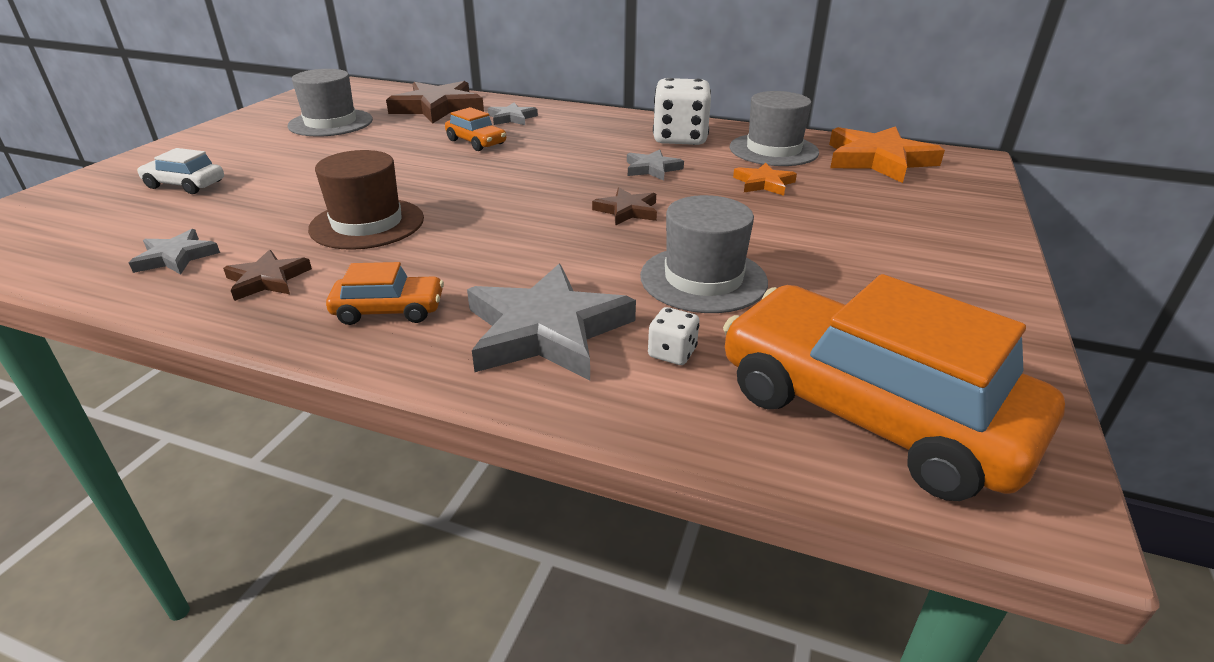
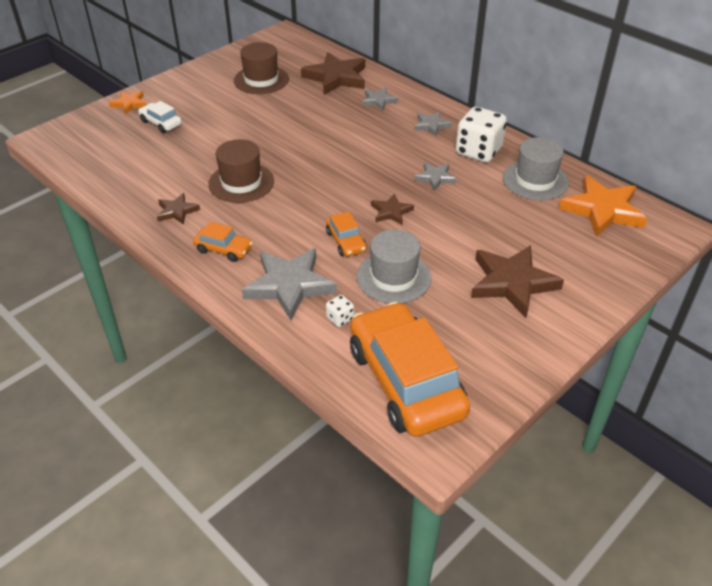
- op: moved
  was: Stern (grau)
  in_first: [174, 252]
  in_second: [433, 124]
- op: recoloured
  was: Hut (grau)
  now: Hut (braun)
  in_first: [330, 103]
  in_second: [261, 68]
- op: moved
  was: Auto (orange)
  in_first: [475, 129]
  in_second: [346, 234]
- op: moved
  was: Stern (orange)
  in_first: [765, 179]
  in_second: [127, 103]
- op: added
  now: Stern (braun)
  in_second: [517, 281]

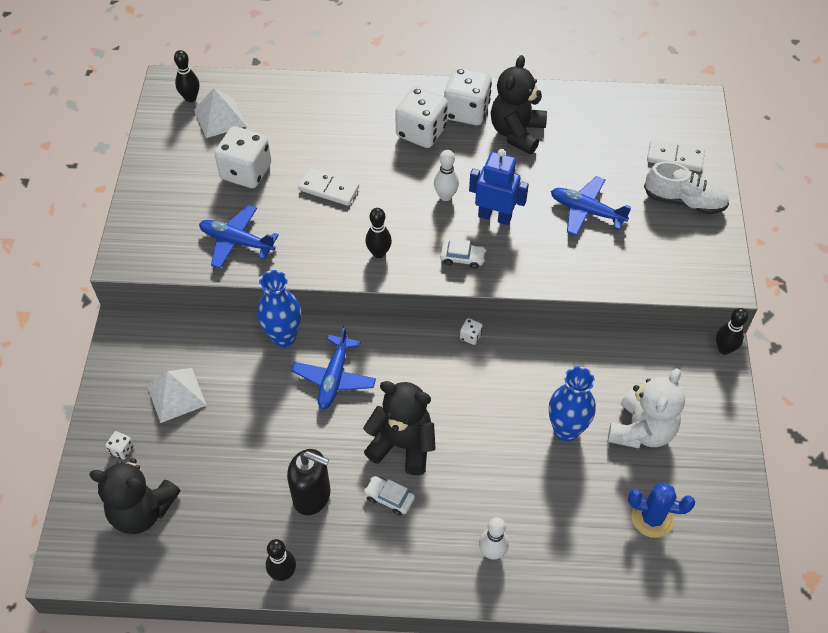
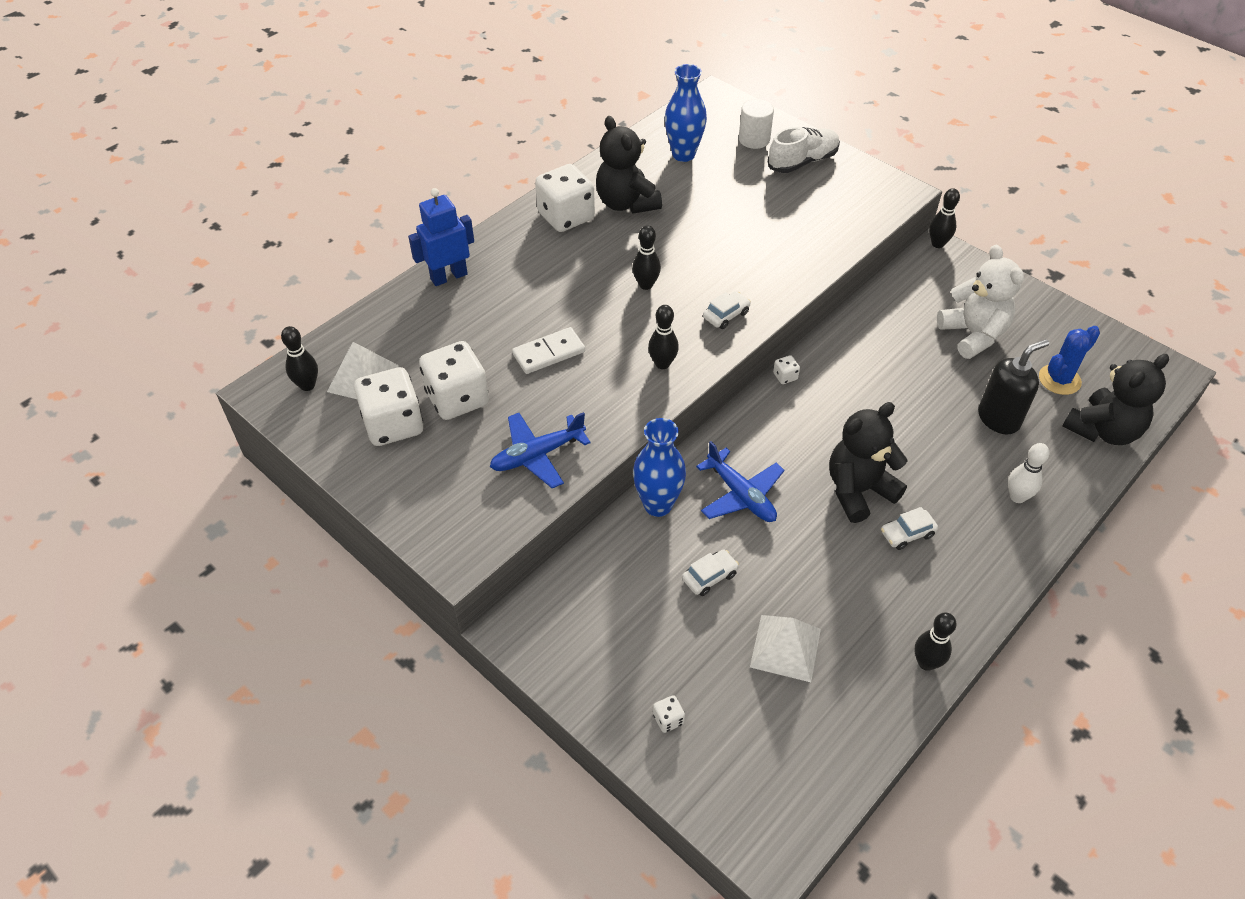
- op: moved
  was: Teddybär (schwarz)
  in_first: [135, 496]
  in_second: [1116, 399]
- op: moved
  was: Pyramide (weiß)
  in_first: [177, 395]
  in_second: [785, 648]
- op: moved
  was: Seifenspender (schwarz)
  in_first: [309, 482]
  in_second: [1013, 387]
- op: moved
  was: Spielwürfel (weiß)
  in_first: [421, 117]
  in_second: [388, 406]
- op: recoloured
  was: Bowlingkegel (weiß)
  now: Bowlingkegel (schwarz)
  in_first: [446, 175]
  in_second: [646, 258]
- op: moved
  was: Roboter (blau)
  in_first: [499, 187]
  in_second: [441, 237]
- op: moved
  was: Vase (blau)
  in_first: [572, 404]
  in_second: [686, 113]
- op: removed
  was: Flugzeug (blau)
  in_first: [591, 206]
- op: replaced
  was: Dominostein (weiß)
  now: Vollzylinder (weiß)
  in_first: [676, 155]
  in_second: [756, 124]
- op: added
  now: Auto (weiß)
  in_second: [710, 573]

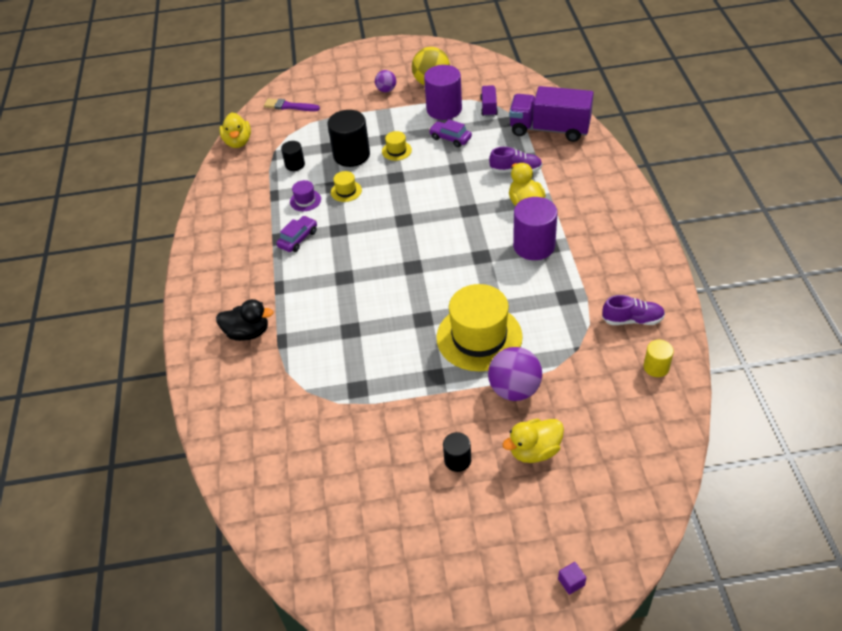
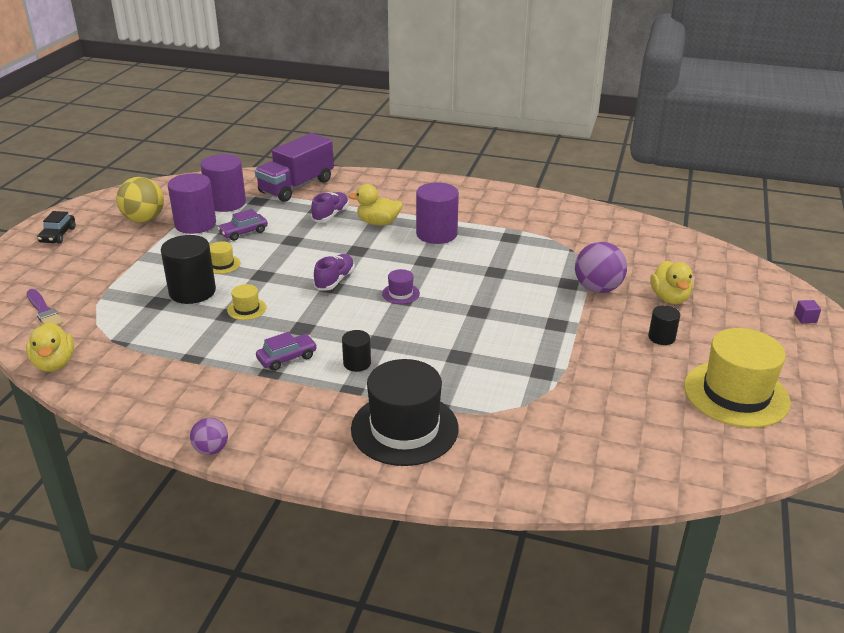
- op: replaced
  was: Ente (schwarz)
  now: Hut (schwarz)
  in_first: [244, 320]
  in_second: [405, 412]
- op: turned
  was: Ente (gelb)
  in_first: [235, 130]
  in_second: [50, 347]
  clockwise: 60
- op: turned
  was: Pinsel (lila)
  in_first: [292, 105]
  in_second: [45, 307]
  clockwise: -75
- op: turned
  was: Auto (lila)
  in_first: [296, 234]
  in_second: [286, 351]
  clockwise: 90
- op: moved
  was: Vollzylinder (schwarz)
  in_first: [293, 156]
  in_second: [356, 351]
- op: moved
  was: Hut (lila)
  in_first: [305, 195]
  in_second: [401, 286]
- op: moved
  was: Ball (lila)
  in_first: [385, 81]
  in_second: [209, 436]
- op: moved
  was: Hut (gelb)
  in_first: [480, 327]
  in_second: [737, 378]
- op: replaced
  was: Lastwagen (lila)
  now: Vollzylinder (lila)
  in_first: [489, 101]
  in_second: [223, 183]
- op: moved
  was: Schuh (lila)
  in_first: [633, 310]
  in_second: [334, 272]
- op: removed
  was: Vollzylinder (gelb)
  in_first: [659, 358]
- op: added
  now: Auto (schwarz)
  in_second: [56, 227]

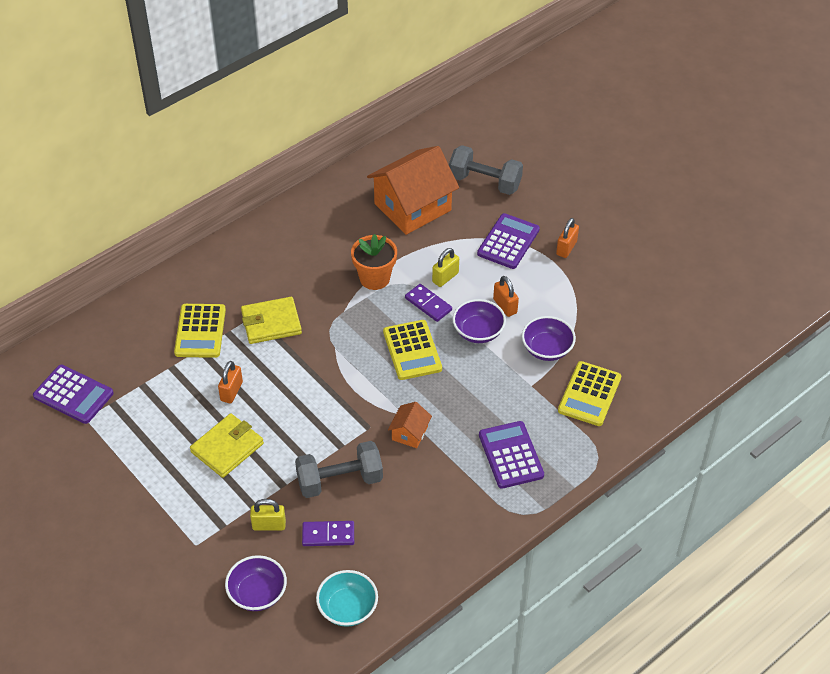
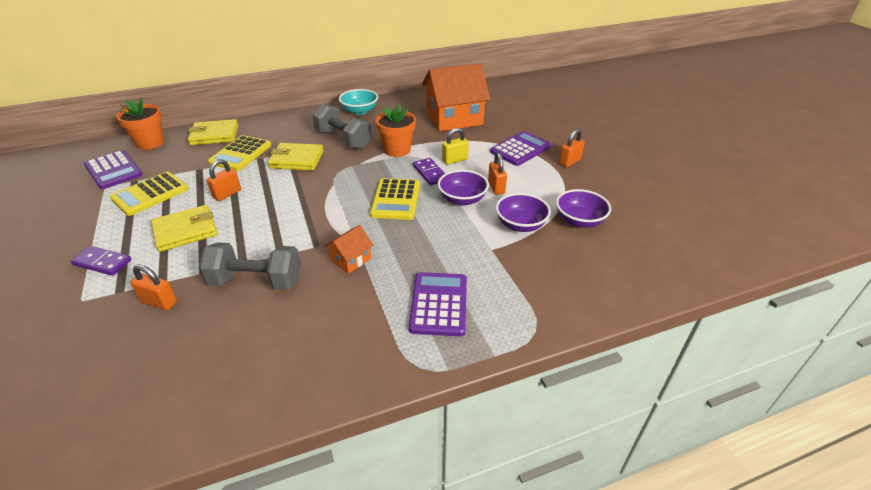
- op: moved
  was: Schüssel (lila)
  in_first: [256, 583]
  in_second: [583, 208]
- op: recoloured
  was: Vorhängeschloss (gelb)
  now: Vorhängeschloss (orange)
  in_first: [268, 515]
  in_second: [153, 287]
- op: moved
  was: Dominostein (lila)
  in_first: [328, 533]
  in_second: [101, 261]
- op: moved
  was: Schüssel (türkis)
  in_first: [347, 598]
  in_second: [358, 102]
- op: moved
  was: Hantel (grau)
  in_first: [486, 170]
  in_second: [342, 126]
- op: moved
  was: Taschenrechner (gelb)
  in_first: [589, 393]
  in_second: [149, 194]
- op: added
  now: Blumentopf (orange)
  in_second: [140, 123]
- op: added
  now: Geldbörse (gelb)
  in_second: [213, 132]

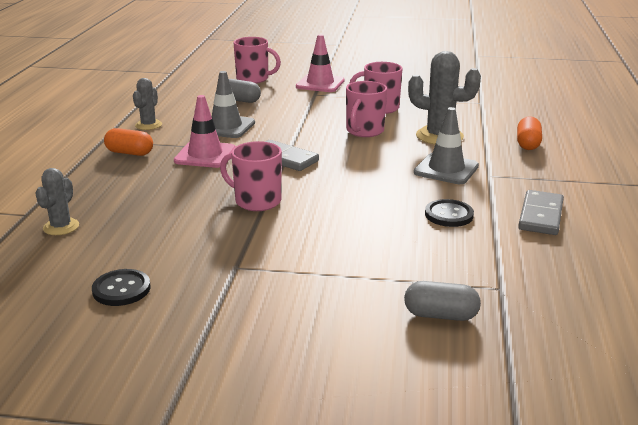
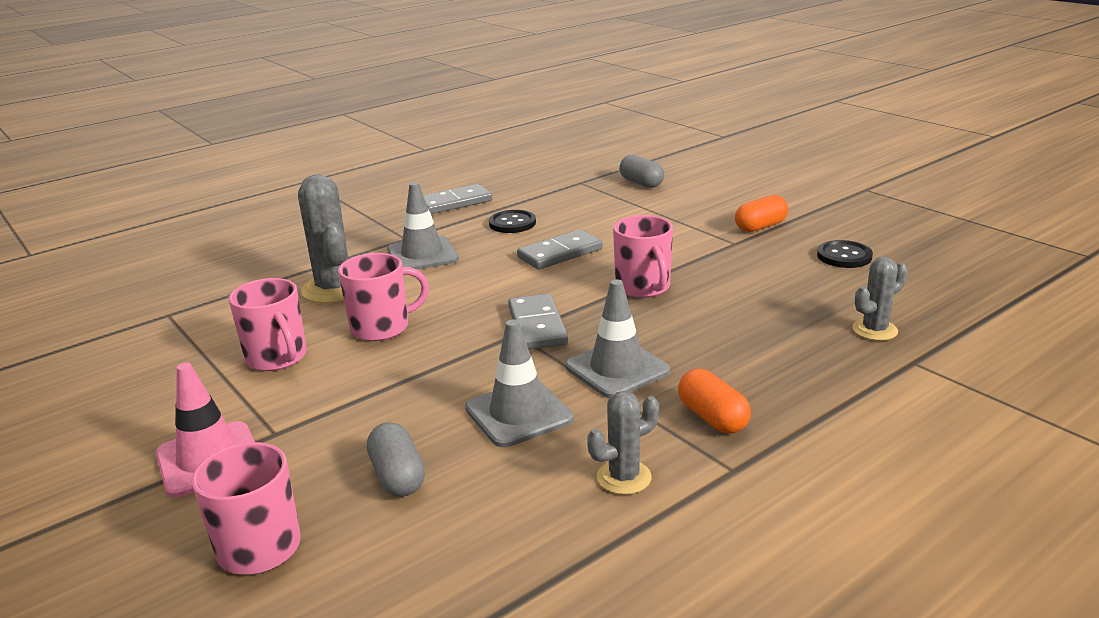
- op: recoloured
  was: Leitkegel (rosa)
  now: Leitkegel (grau)
  in_first: [205, 131]
  in_second: [617, 338]
- op: moved
  was: Kapsel (orange)
  in_first: [529, 133]
  in_second: [761, 213]
- op: added
  now: Dominostein (grau)
  in_second: [560, 249]

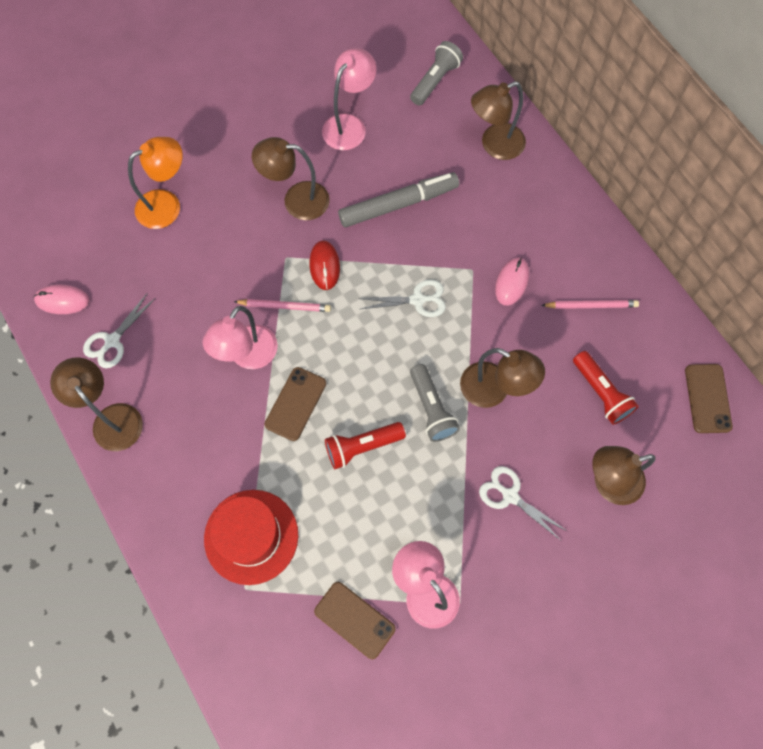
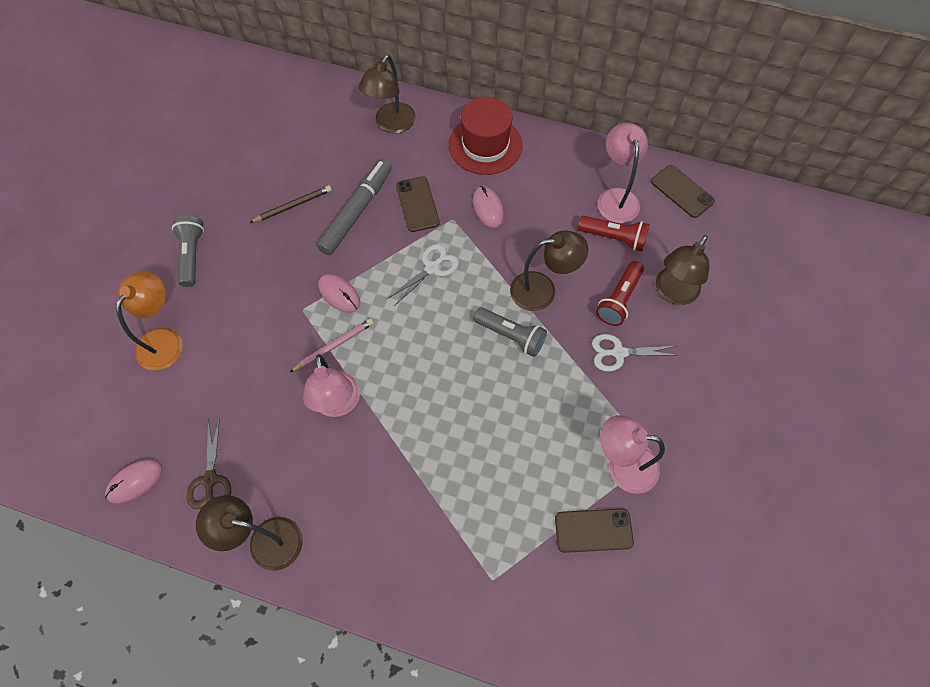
- op: recoloured
  was: Schere (weiß)
  now: Schere (braun)
  in_first: [119, 331]
  in_second: [209, 463]
- op: moved
  was: Hut (rot)
  in_first: [251, 537]
  in_second: [485, 136]
- op: removed
  was: Lampe (braun)
  in_first: [291, 178]
- op: moved
  was: Handy (braun)
  in_first: [295, 404]
  in_second: [418, 204]
- op: recoloured
  was: Computermaus (rot)
  now: Computermaus (rosa)
  in_first: [324, 265]
  in_second: [339, 293]
- op: moved
  was: Lampe (rosa)
  in_first: [349, 99]
  in_second: [622, 173]
- op: moved
  was: Taschenlampe (rot)
  in_first: [365, 445]
  in_second: [620, 293]
- op: moved
  was: Taschenlampe (grau)
  in_first: [436, 73]
  in_second: [188, 251]
- op: removed
  was: Bleistift (rosa)
  in_first: [590, 304]
- op: added
  now: Bleistift (braun)
  in_second: [290, 204]

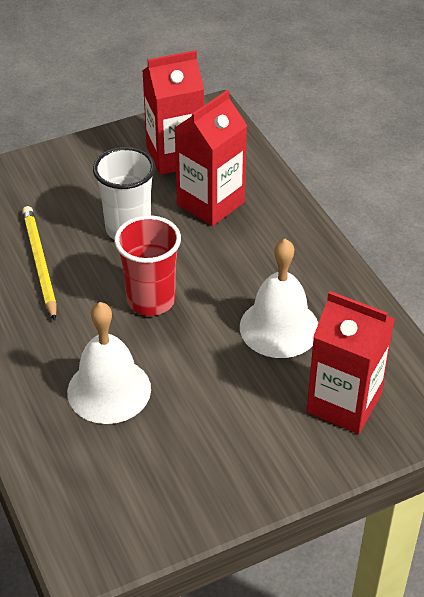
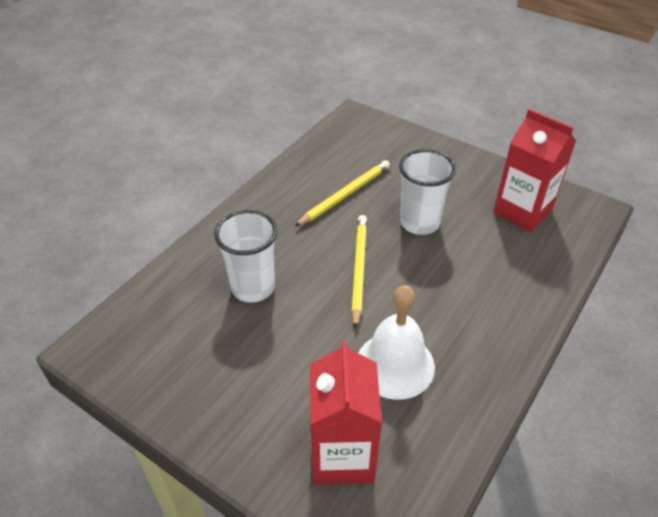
- op: replaced
  was: Glocke (weiß)
  now: Becher (weiß)
  in_first: [109, 363]
  in_second: [245, 256]
- op: replaced
  was: Becher (rot)
  now: Bleistift (gelb)
  in_first: [147, 265]
  in_second: [359, 272]
- op: removed
  was: Getränkekarton (rot)
  in_first: [211, 158]

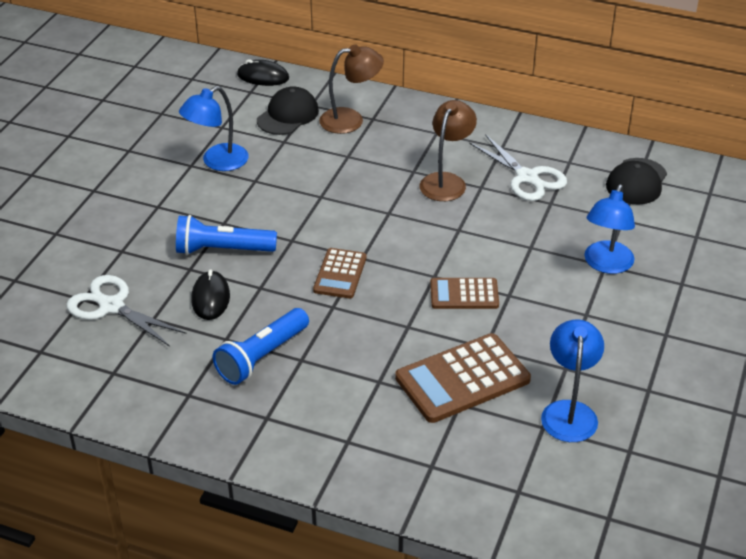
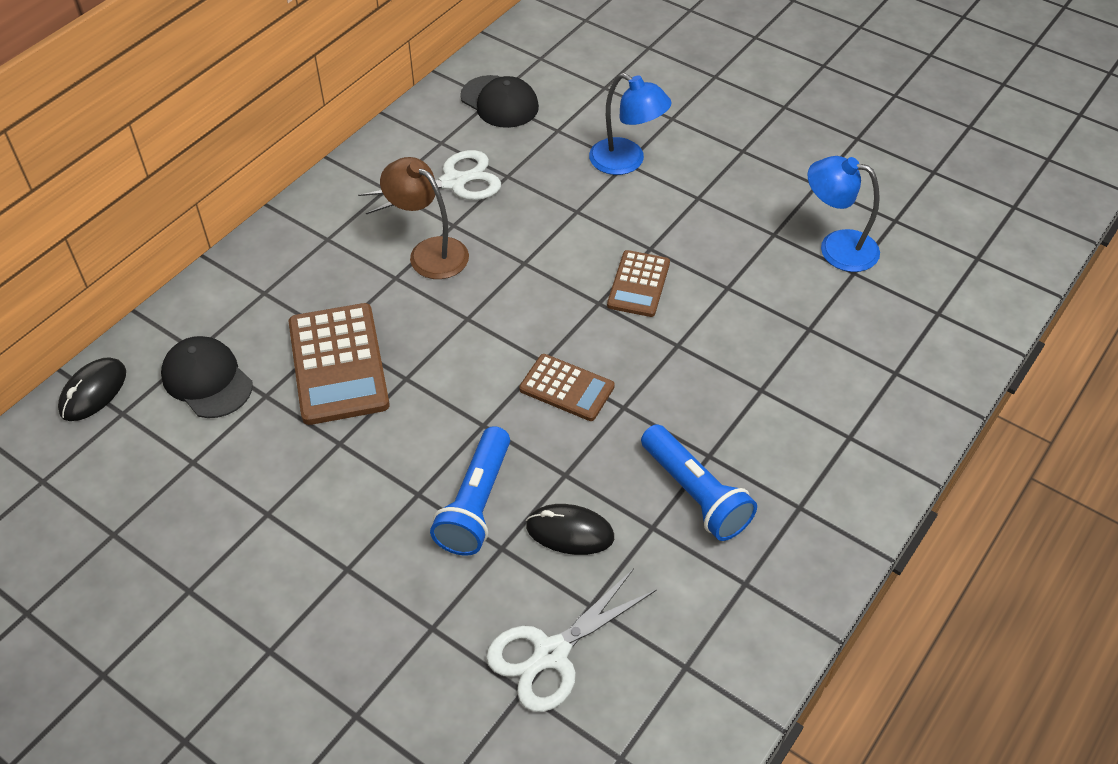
- op: removed
  was: Lampe (blau)
  in_first: [214, 128]
- op: removed
  was: Lampe (braun)
  in_first: [351, 89]
- op: moved
  was: Taschenrechner (braun)
  in_first: [463, 378]
  in_second: [339, 364]

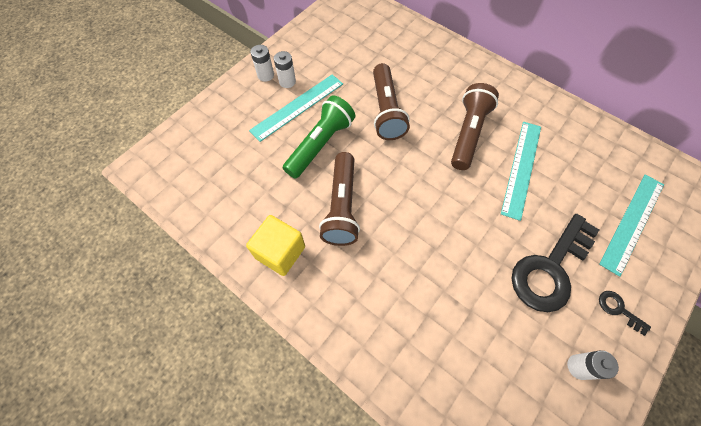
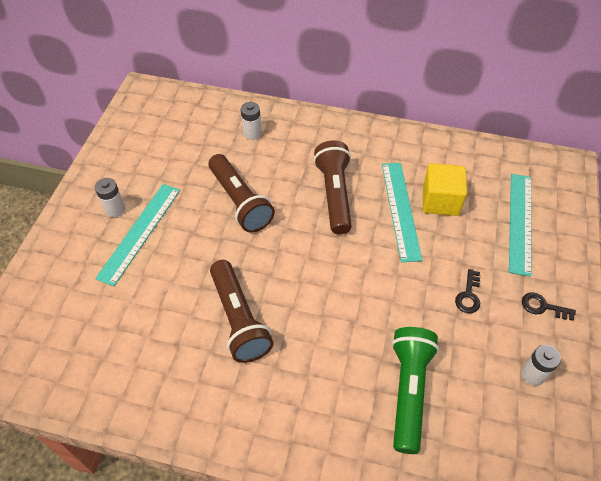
- op: moved
  was: Kubus (gelb)
  in_first: [275, 245]
  in_second: [445, 189]
- op: moved
  was: Batterie (weiß)
  in_first: [262, 63]
  in_second: [251, 121]
- op: moved
  was: Taschenlampe (grün)
  in_first: [319, 137]
  in_second: [415, 390]
- op: resized
  was: Schlüssel (schwarz)
  in_first: [555, 263]
  in_second: [467, 291]
  ratio: 0.42

